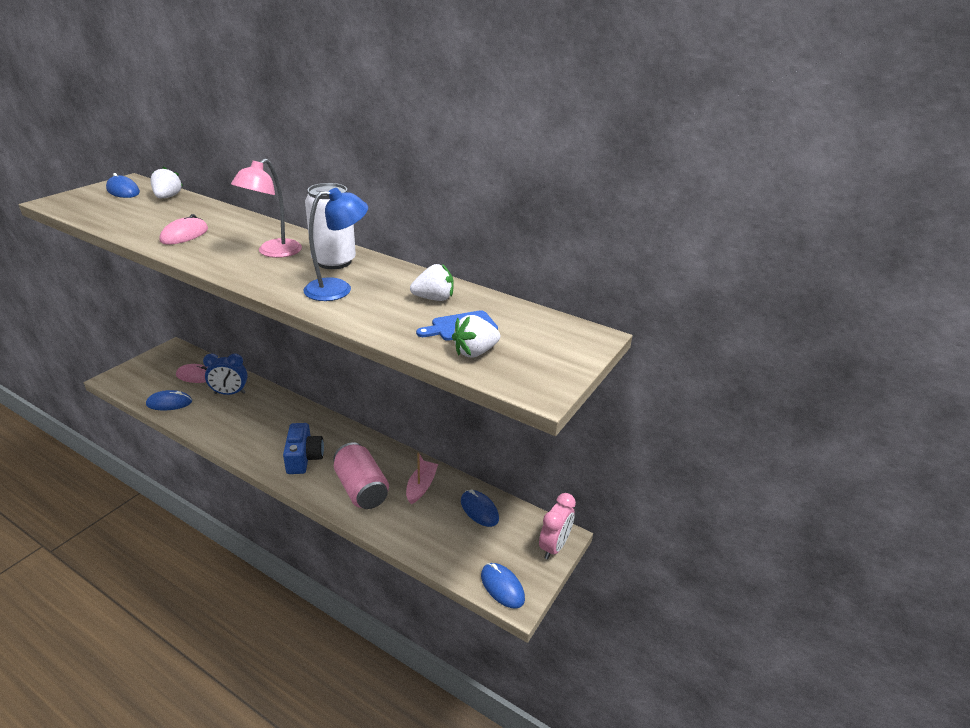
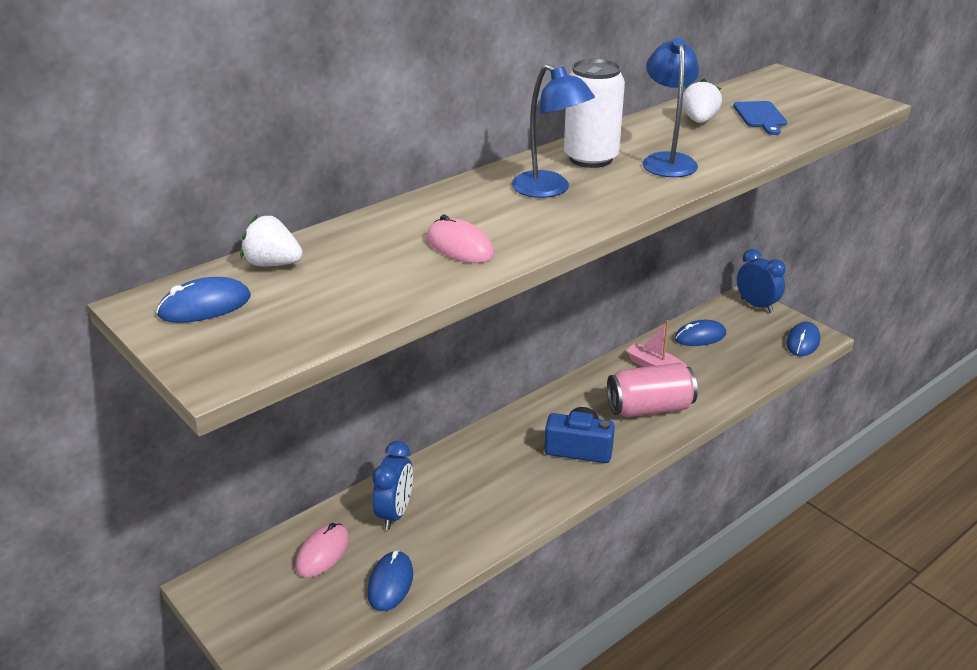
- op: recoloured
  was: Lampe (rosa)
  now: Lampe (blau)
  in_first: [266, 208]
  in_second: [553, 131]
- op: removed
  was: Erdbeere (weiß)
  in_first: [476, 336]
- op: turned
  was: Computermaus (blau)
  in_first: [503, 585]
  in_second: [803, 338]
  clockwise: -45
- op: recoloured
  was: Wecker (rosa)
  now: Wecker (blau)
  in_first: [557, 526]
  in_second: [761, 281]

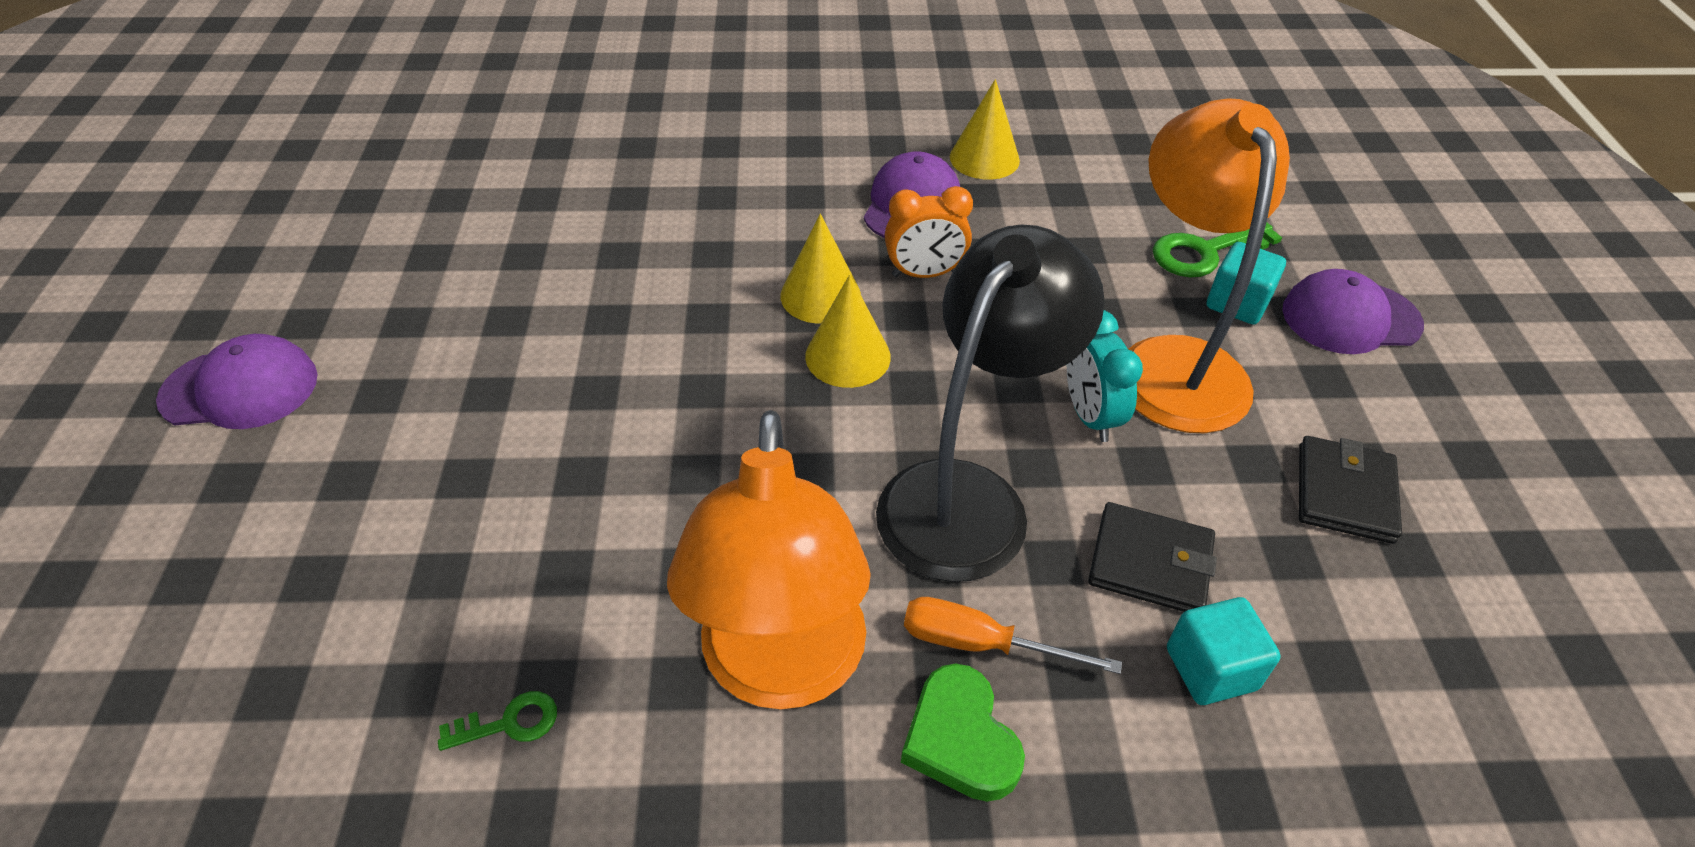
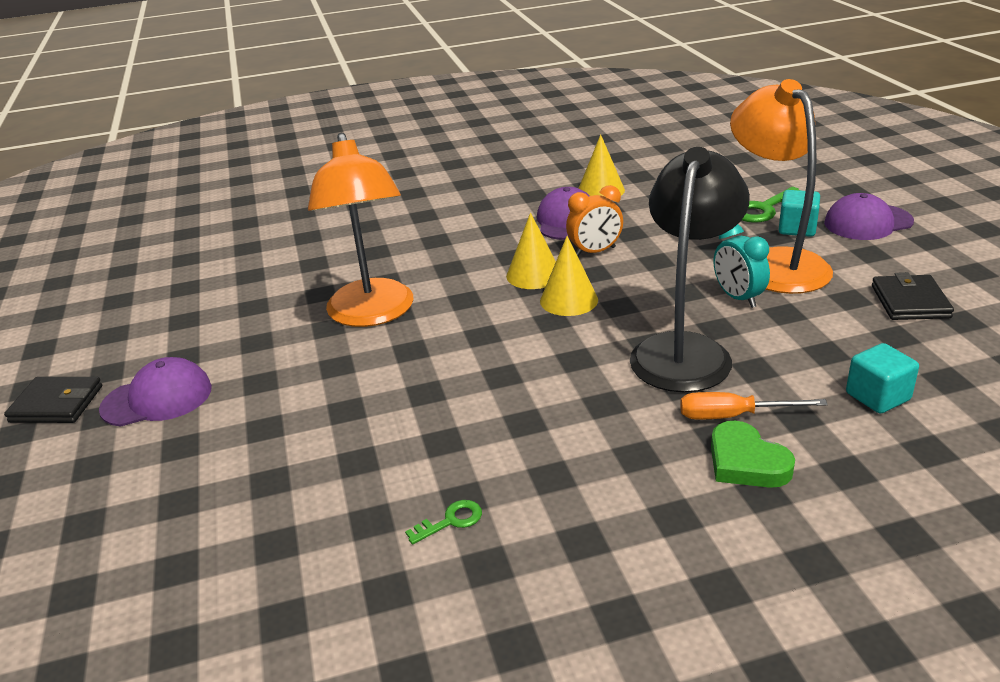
- op: moved
  was: Lampe (orange)
  in_first: [768, 560]
  in_second: [360, 230]
- op: moved
  was: Geldbörse (schwarz)
  in_first: [1152, 557]
  in_second: [53, 400]

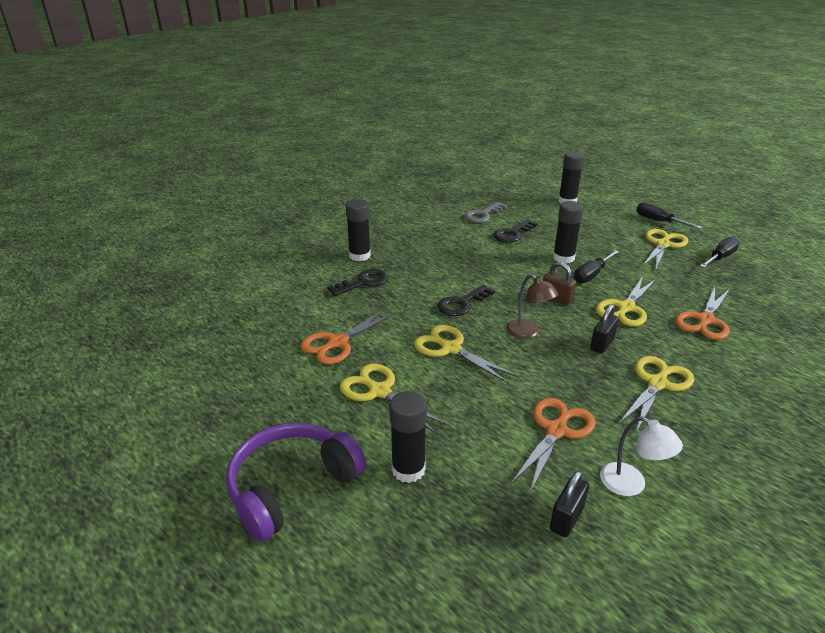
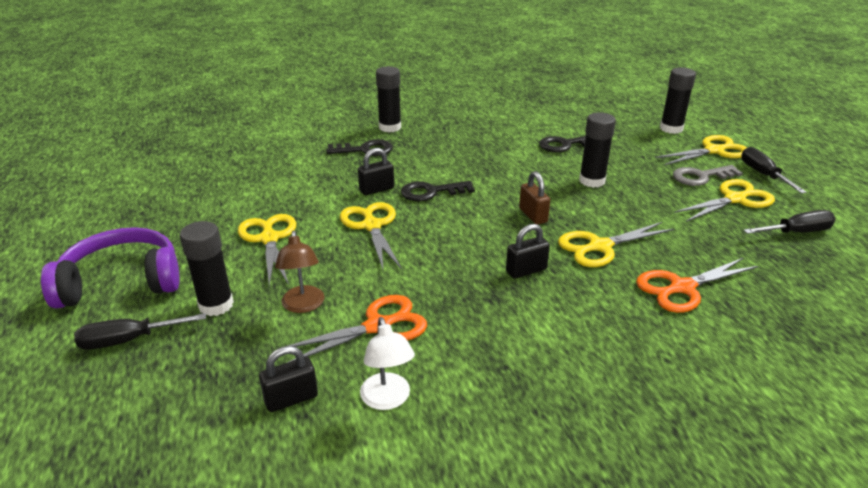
- op: removed
  was: Schere (orange)
  in_first: [348, 336]
- op: moved
  was: Schlüssel (grau)
  in_first: [485, 212]
  in_second: [708, 175]
- op: moved
  was: Lampe (braun)
  in_first: [532, 306]
  in_second: [299, 272]
- op: moved
  was: Schraubenzieher (schwarz)
  in_first: [596, 266]
  in_second: [140, 331]
- op: moved
  was: Schere (gelb)
  in_first: [656, 394]
  in_second: [701, 150]
- op: added
  now: Vorhängeschloss (schwarz)
  in_second: [376, 171]

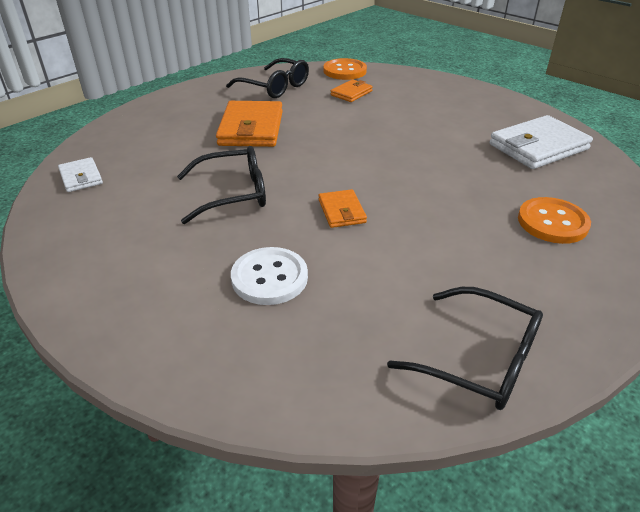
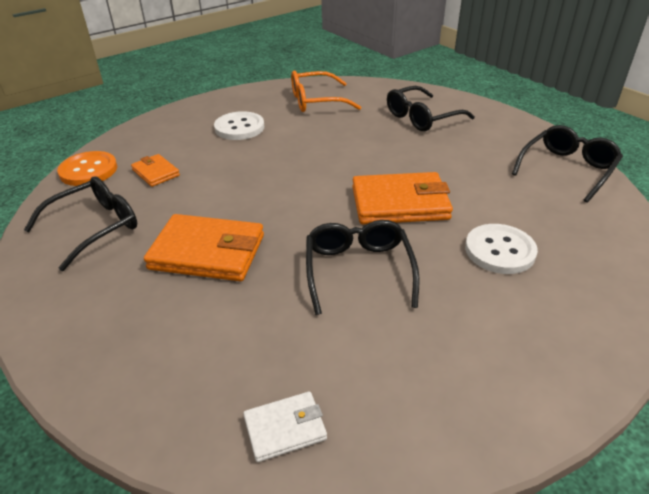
- op: resized
  was: Geldbörse (orange)
  in_first: [343, 208]
  in_second: [402, 198]
  ratio: 1.9
- op: replaced
  was: Geldbörse (weiß)
  now: Brille (orange)
  in_first: [541, 142]
  in_second: [326, 91]
- op: replaced
  was: Knopf (orange)
  now: Brille (schwarz)
  in_first: [554, 220]
  in_second: [431, 108]
- op: added
  now: Knopf (weiß)
  in_second: [239, 125]

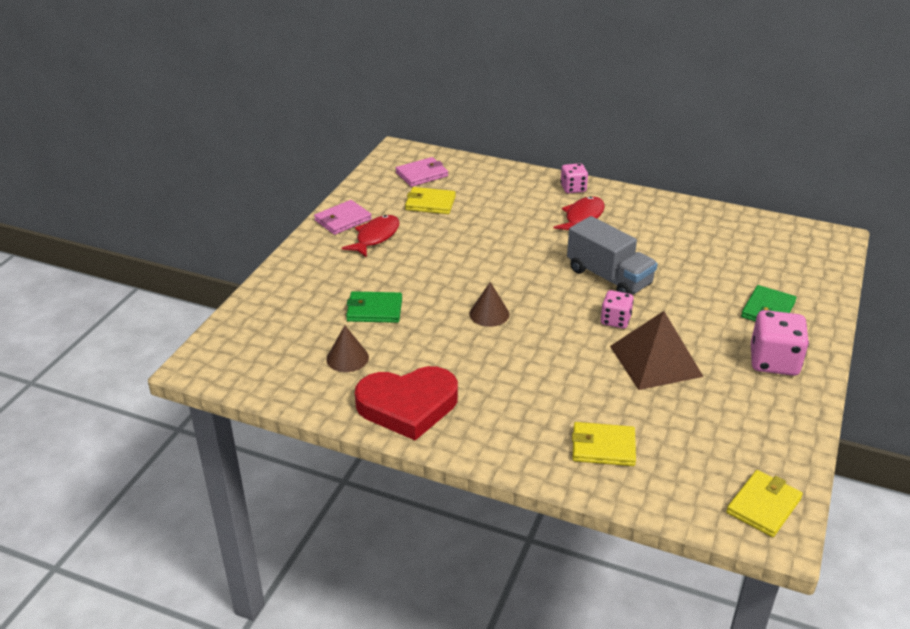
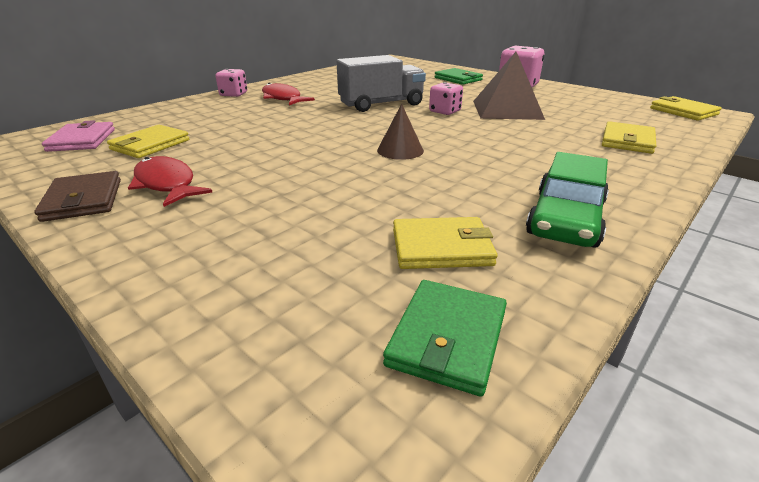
- op: recoloured
  was: Geldbörse (rosa)
  now: Geldbörse (braun)
  in_first: [343, 217]
  in_second: [77, 196]
- op: replaced
  was: Kegel (braun)
  now: Geldbörse (gelb)
  in_first: [347, 348]
  in_second: [445, 243]
- op: moved
  was: Geldbörse (grün)
  in_first: [374, 307]
  in_second: [445, 338]
- op: replaced
  was: Herz (rot)
  now: Auto (grün)
  in_first: [406, 403]
  in_second: [567, 200]

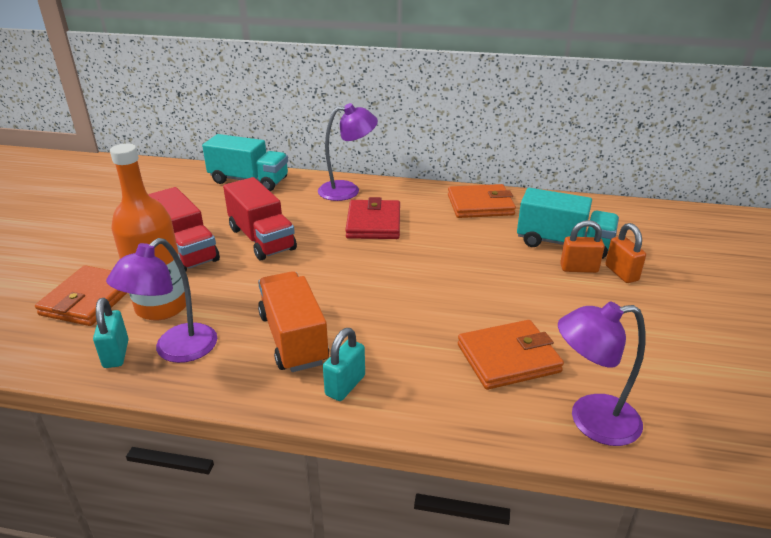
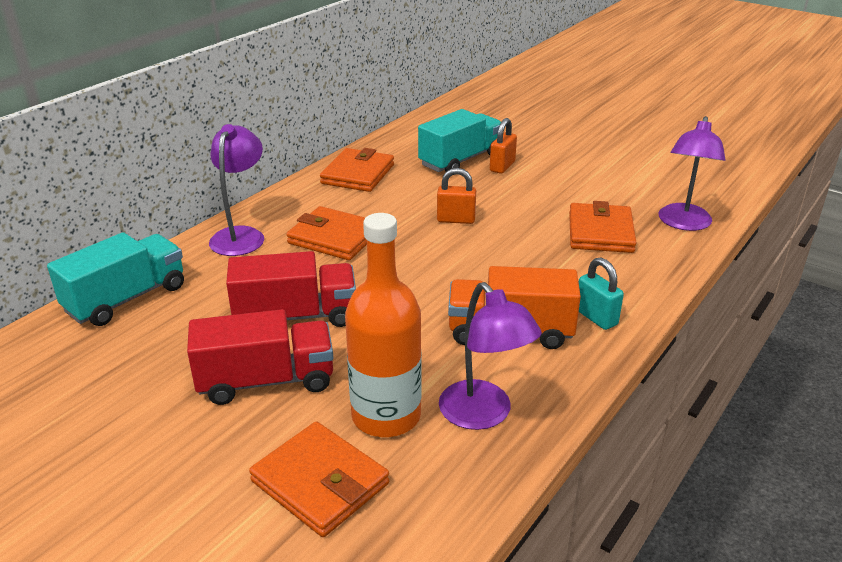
- op: removed
  was: Vorhängeschloss (türkis)
  in_first: [111, 333]
- op: recoloured
  was: Geldbörse (rot)
  now: Geldbörse (orange)
  in_first: [372, 218]
  in_second: [326, 233]
- op: moved
  was: Vorhängeschloss (orange)
  in_first: [625, 253]
  in_second: [456, 196]

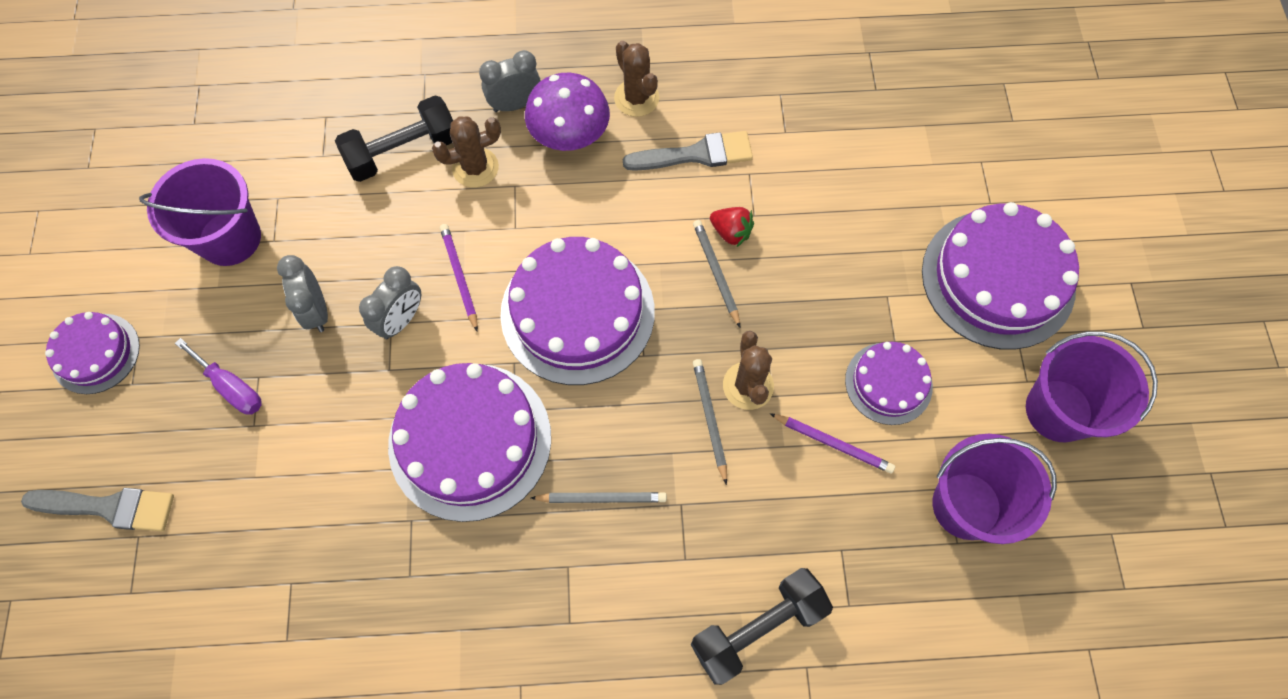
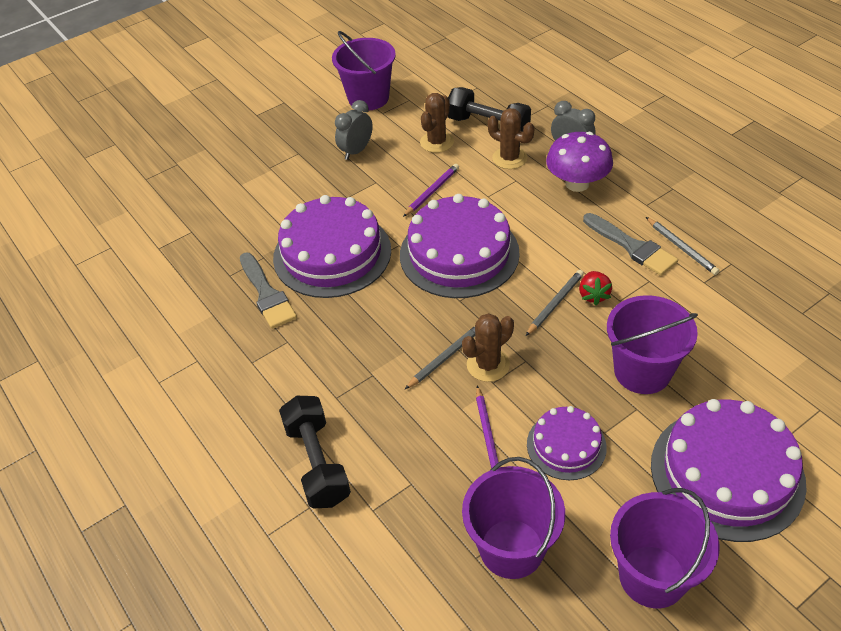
- op: moved
  was: Pinsel (grau)
  in_first: [97, 510]
  in_second: [268, 291]
- op: removed
  was: Kuchen (lila)
  in_first: [92, 353]
- op: removed
  was: Schraubenzieher (lila)
  in_first: [218, 376]
- op: removed
  was: Wecker (grau)
  in_first: [390, 302]
- op: moved
  was: Bleistift (grau)
  in_first: [599, 497]
  in_second: [682, 246]
- op: moved
  was: Kaktus (braun)
  in_first: [636, 79]
  in_second: [437, 123]
- op: turned
  was: Hantel (schwarz)
  in_first: [762, 626]
  in_second: [315, 452]
  clockwise: 45
- op: added
  now: Eimer (lila)
  in_second: [652, 344]

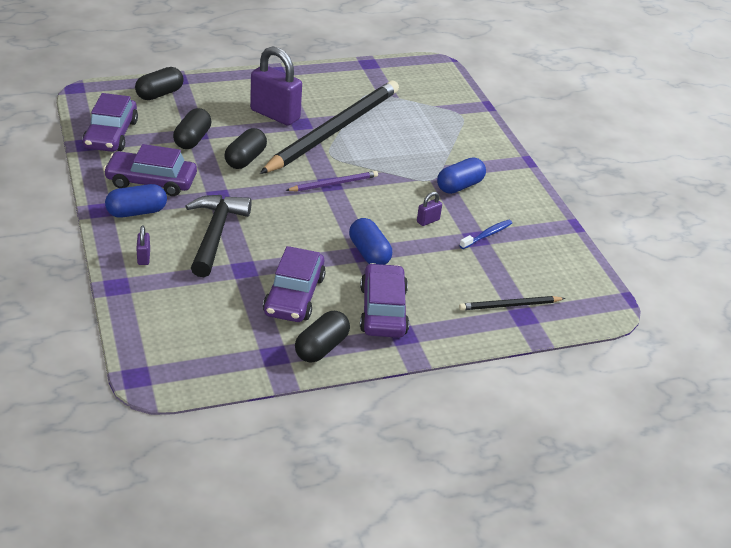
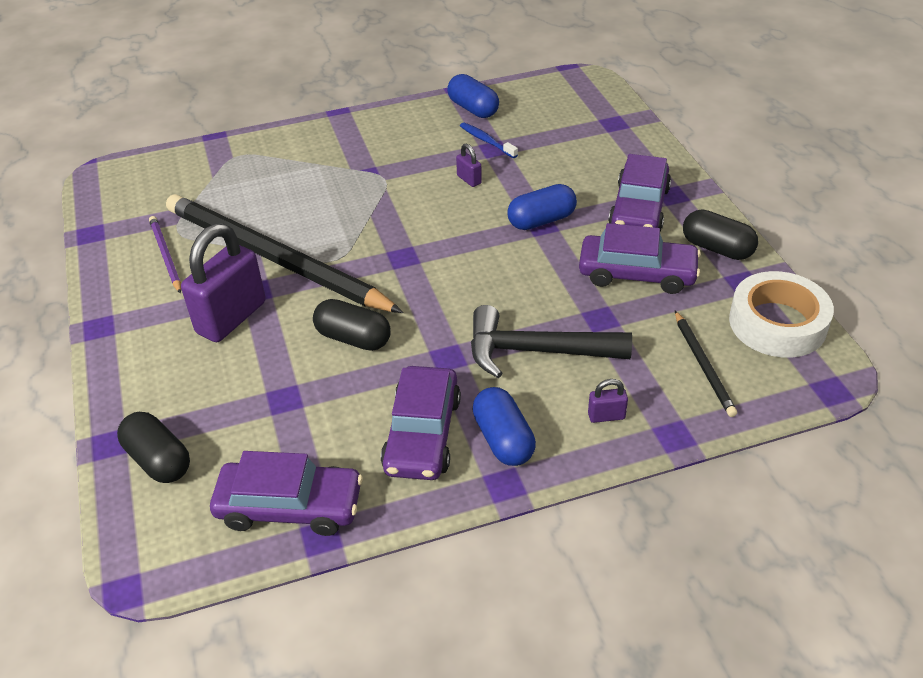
- op: removed
  was: Kapsel (schwarz)
  in_first: [192, 128]
- op: moved
  was: Bleistift (lila)
  in_first: [332, 181]
  in_second: [165, 255]
- op: turned
  was: Auto (lila)
  in_first: [384, 300]
  in_second: [639, 192]
  clockwise: -75
- op: moved
  was: Kapsel (blau)
  in_first: [461, 175]
  in_second: [473, 96]
- op: moved
  was: Bleistift (schwarz)
  in_first: [512, 303]
  in_second: [706, 364]
- op: added
  now: Klebeband (weiß)
  in_second: [781, 314]

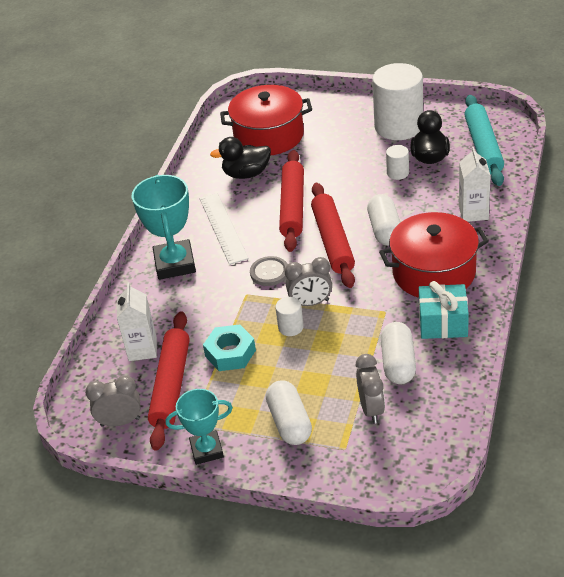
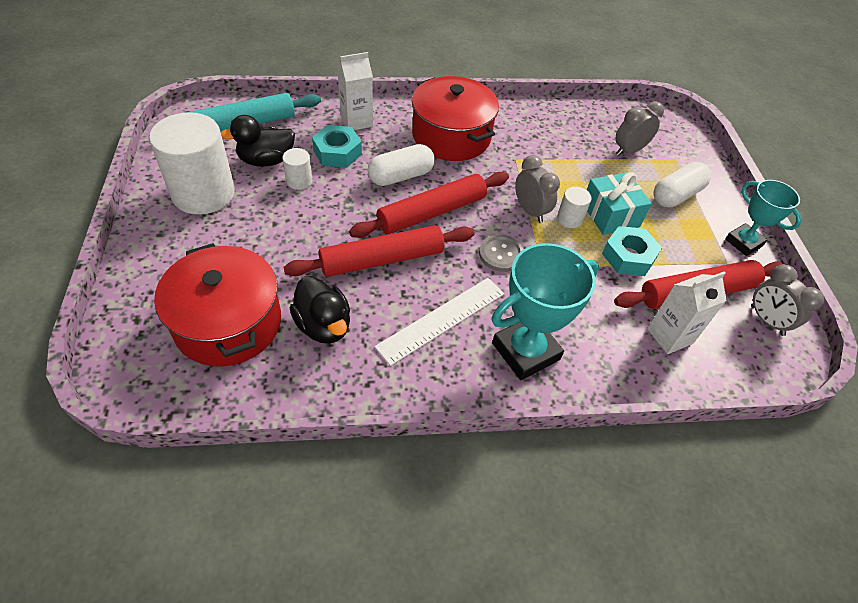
- op: removed
  was: Kapsel (weiß)
  in_first: [398, 353]
- op: moved
  was: Geschenk (türkis)
  in_first: [444, 310]
  in_second: [619, 203]
- op: added
  now: Sechskantmutter (türkis)
  in_second: [337, 146]

